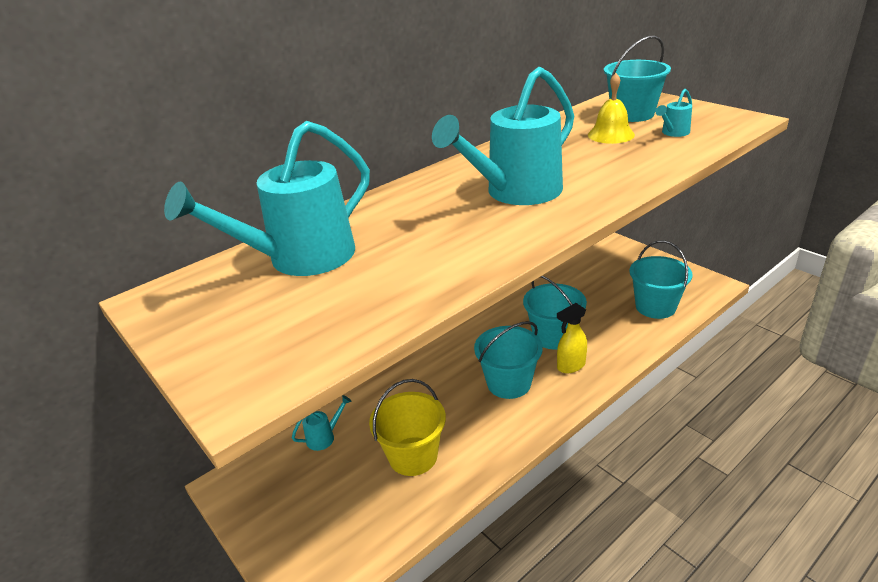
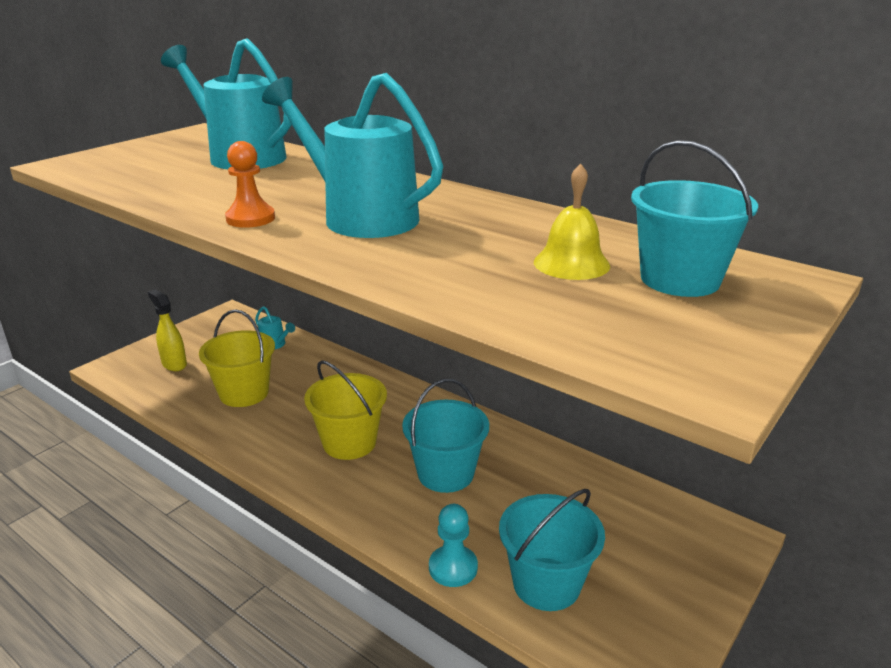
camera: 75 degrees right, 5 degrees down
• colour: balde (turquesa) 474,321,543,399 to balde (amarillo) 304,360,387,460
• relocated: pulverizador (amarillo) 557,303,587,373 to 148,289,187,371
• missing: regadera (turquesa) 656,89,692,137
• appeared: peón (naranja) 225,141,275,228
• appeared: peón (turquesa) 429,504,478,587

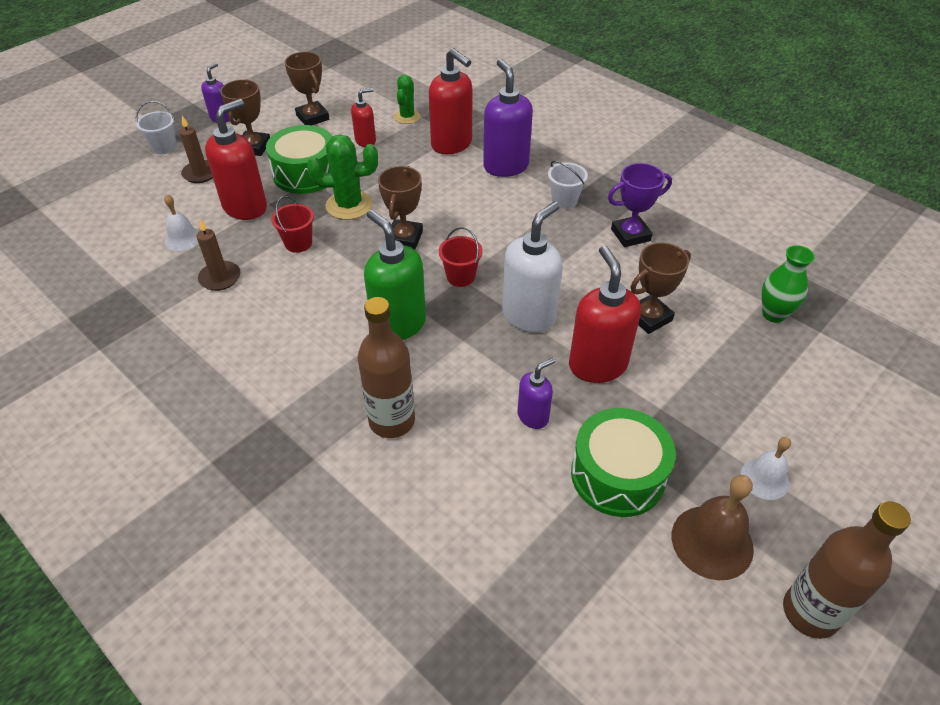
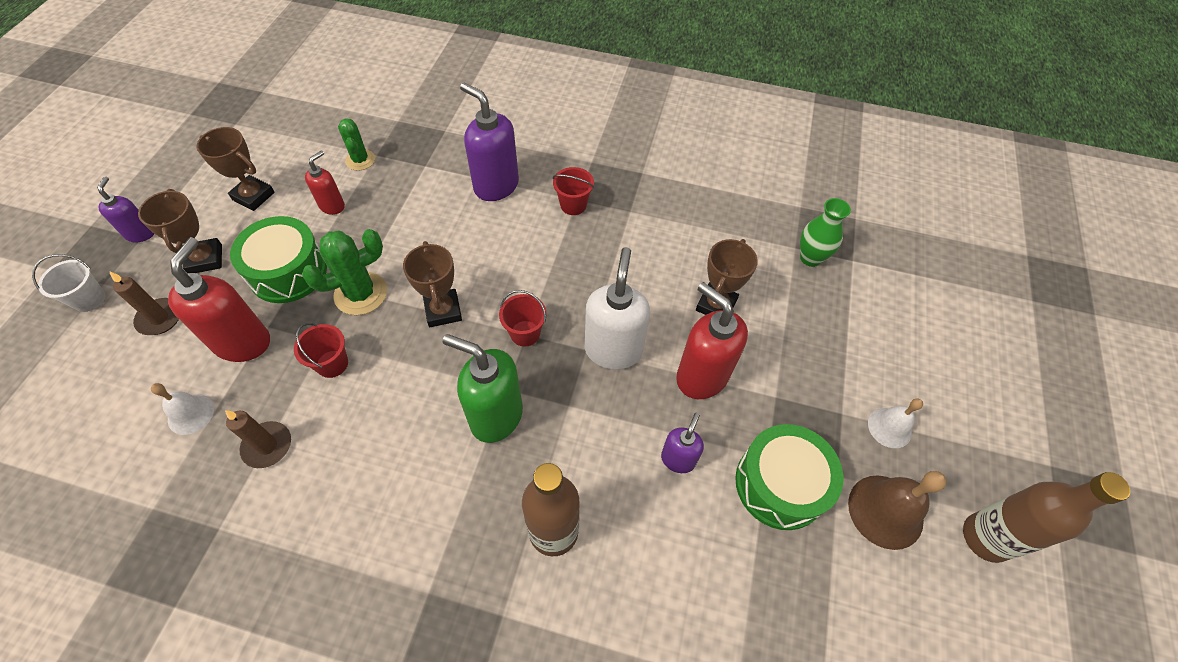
camera: 30 degrees left, 10 degrees up
• missing: dispensador de jabón (rojo) 429,48,472,154
• colour: balde (blanco) 548,161,588,209 to balde (rojo) 553,167,594,215
• missing: trofeo (morado) 608,163,672,247

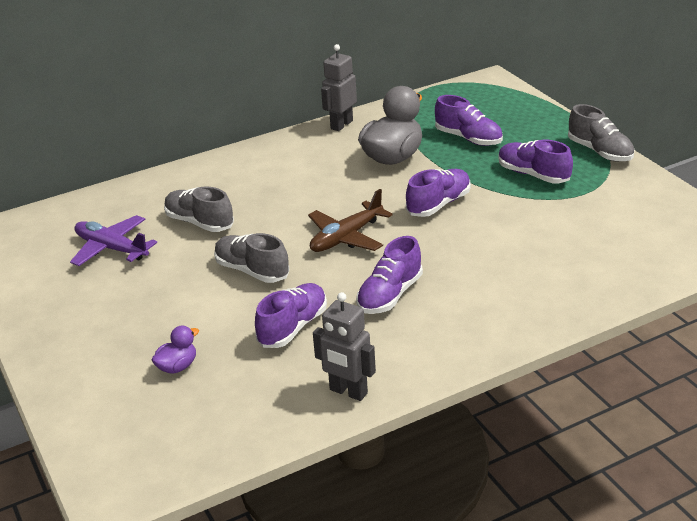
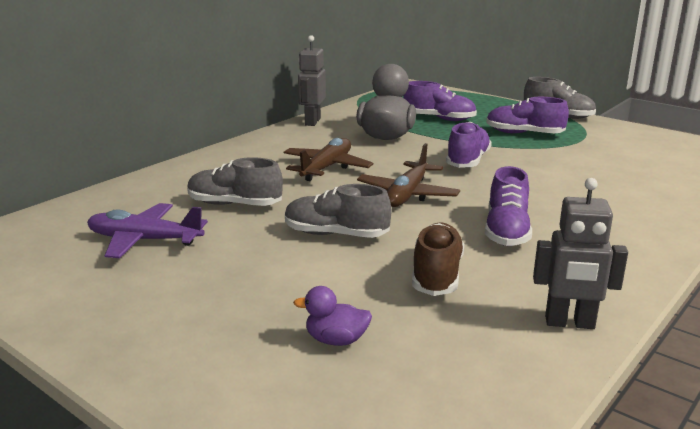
camera: 25 degrees left, 10 degrees down
• spun: pato (morado) 152,326,199,374 = 293,286,372,346 105 degrees counterclockwise
• colour: zapato (morado) 255,283,327,348 to zapato (marrón) 412,223,464,296
• appeared: avión (marrón) 283,138,373,181

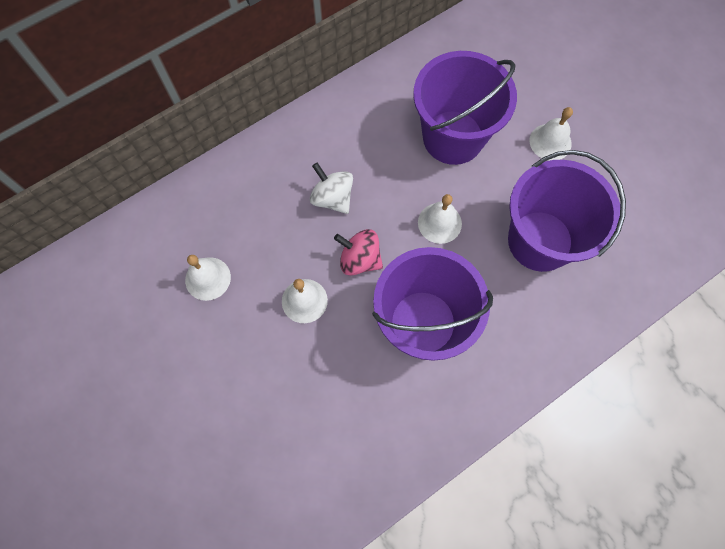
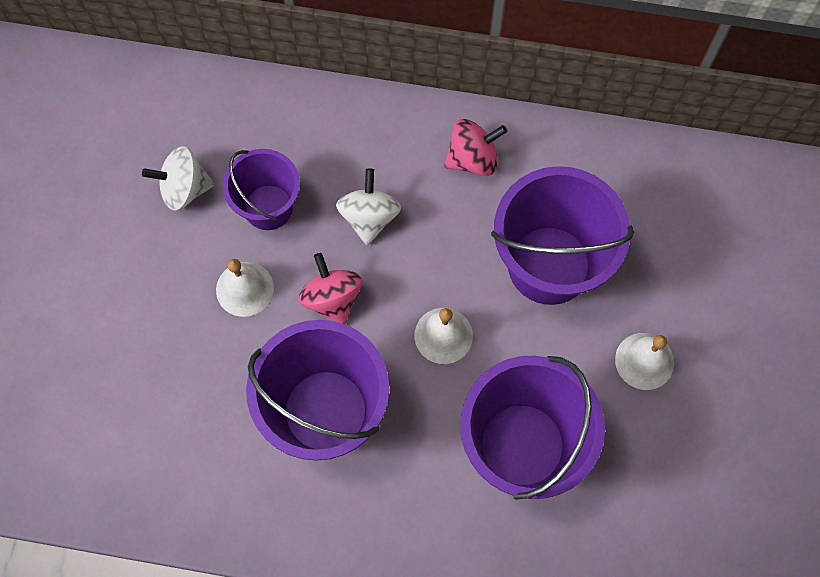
camera: 45 degrees right, 0 degrees up
• exchanged: campana (blanco) 185,255,231,301 to peonza (blanco) 142,146,215,211
• appeared: balde (morado) 223,149,300,230
• appeared: peonza (rosa) 444,119,507,176

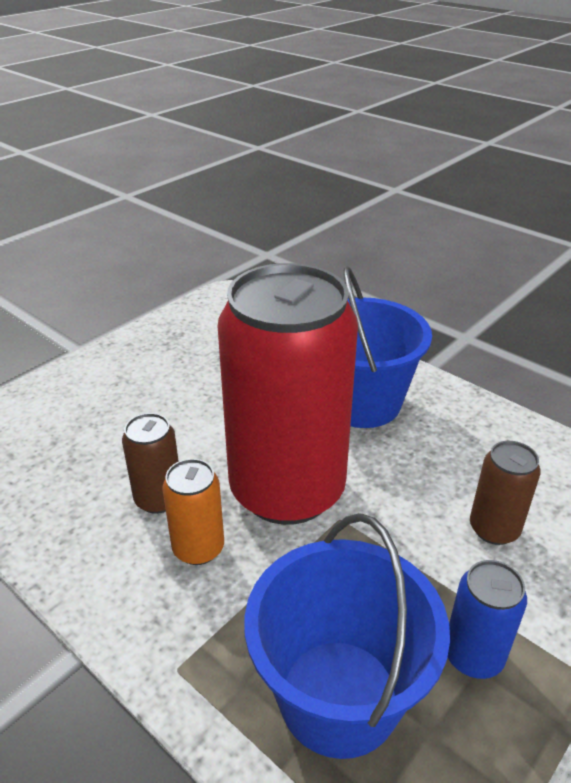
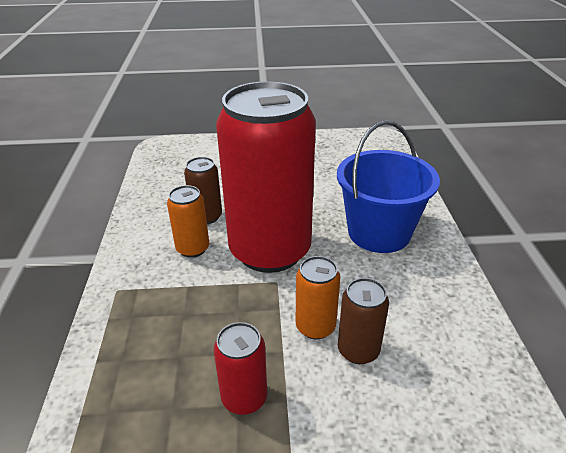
camera: 45 degrees right, 0 degrees up
• missing: balde (azul) 244,513,450,759
• colour: lata (azul) 447,560,527,679 to lata (rojo) 214,322,267,415
• appeared: lata (naranja) 296,256,340,339

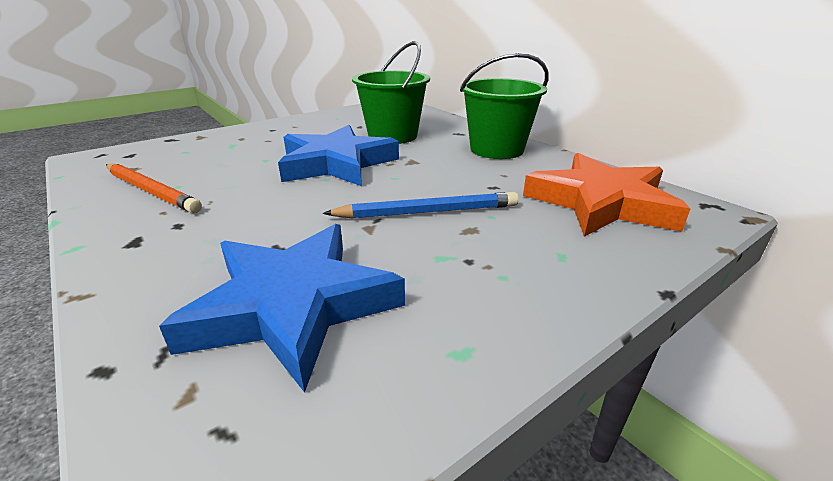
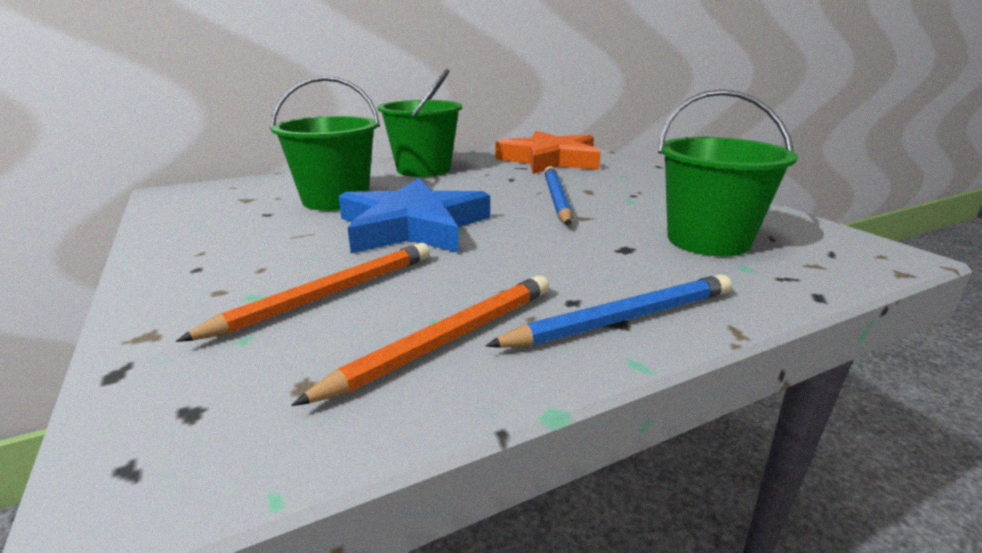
camera: 80 degrees left, 5 degrees down
• exchanged: estrella (azul) 159,224,405,393 to balde (verde) 658,89,798,256
• appeared: lápiz (naranja) 176,243,430,342
• appeared: lápiz (azul) 485,274,732,348

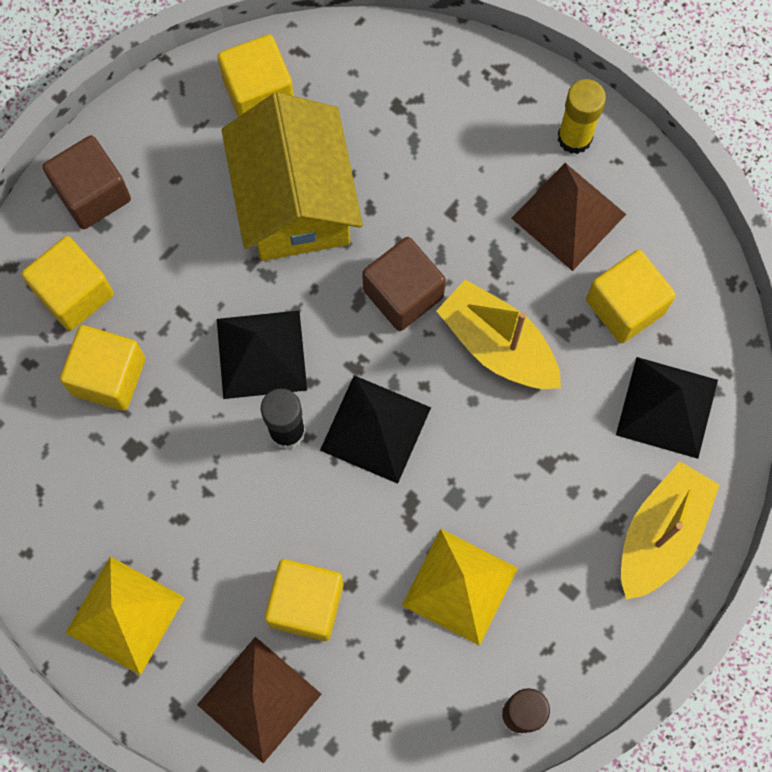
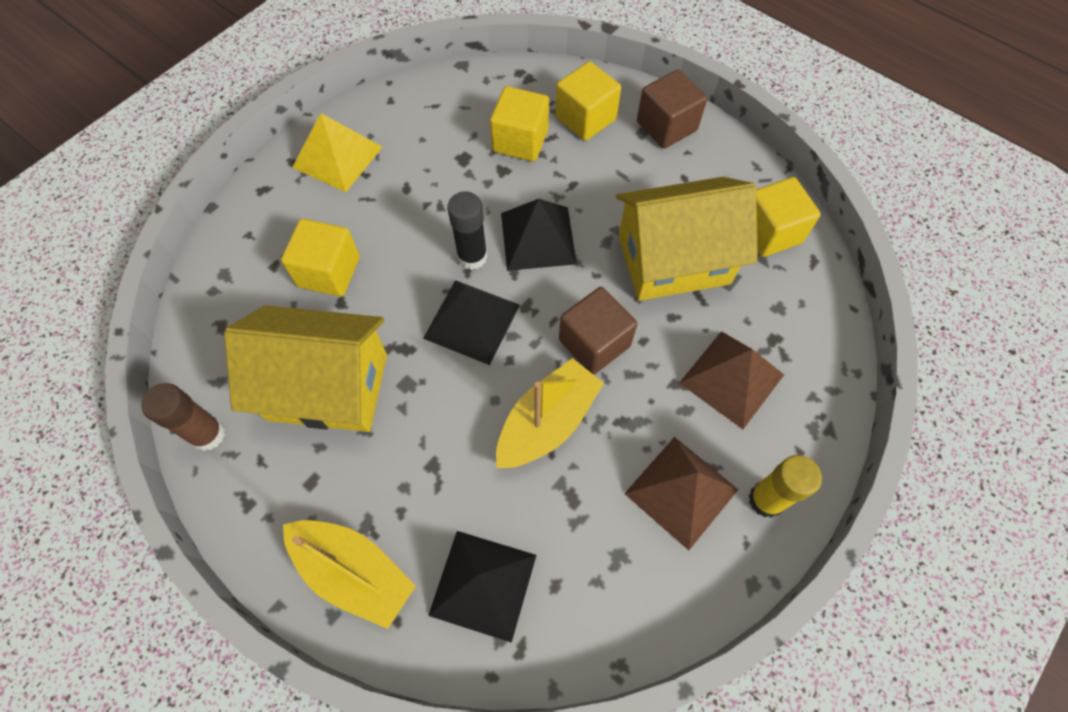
camera: 90 degrees right, 10 degrees down
• relocated: pirámide (marrón) 197,637,321,764 to 679,331,784,429
• exchanged: pirámide (amarillo) 401,529,518,646 to casa (amarillo) 224,305,387,432
• missing: cubo (amarillo) 586,250,676,343

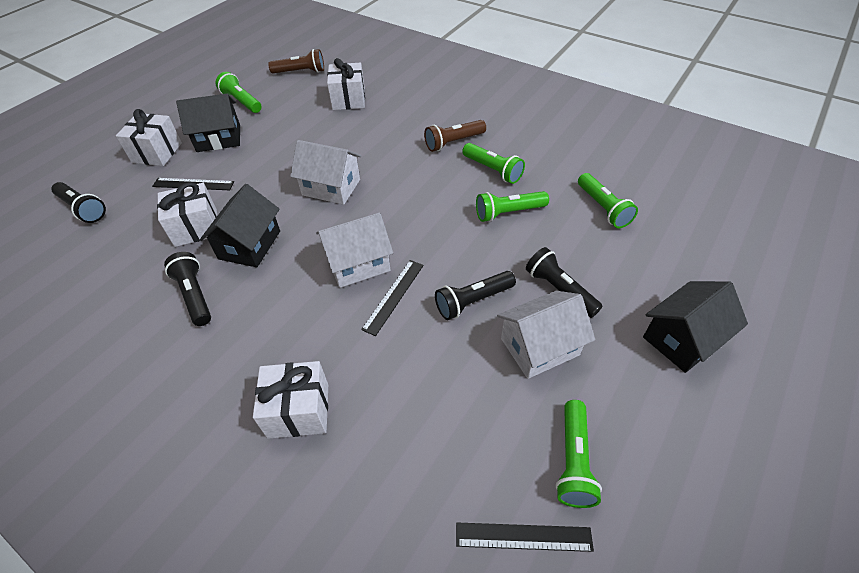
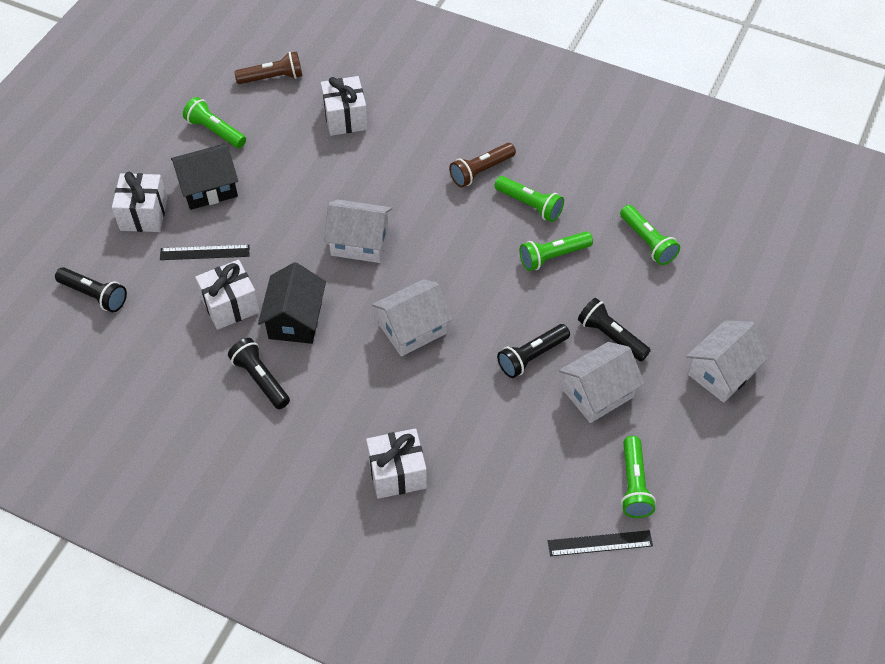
camera: 10 degrees left, 5 degrees up
• missing: regla (negro) 361,260,424,336
• colour: casa (negro) 643,281,748,373 to casa (blanco) 686,320,771,403

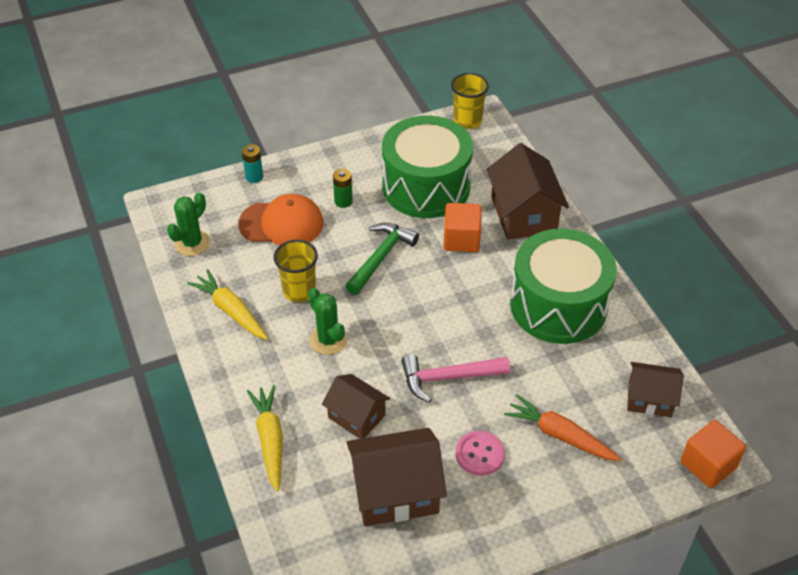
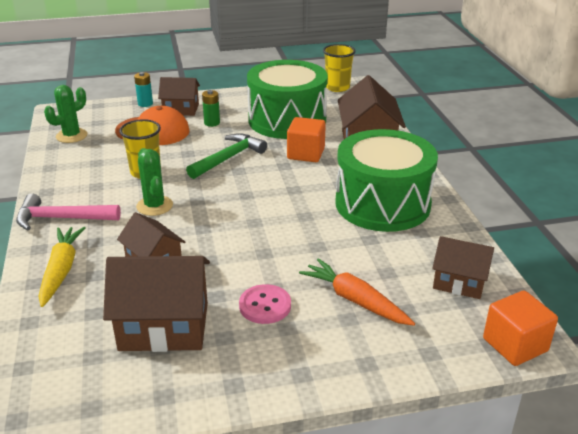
camera: 10 degrees right, 15 degrees down
• missing: zanahoria (amarillo) 187,269,268,340
• relocated: martillo (rosa) 401,354,510,402 to 16,194,121,230
• appeared: casa (marrón) 158,77,200,116

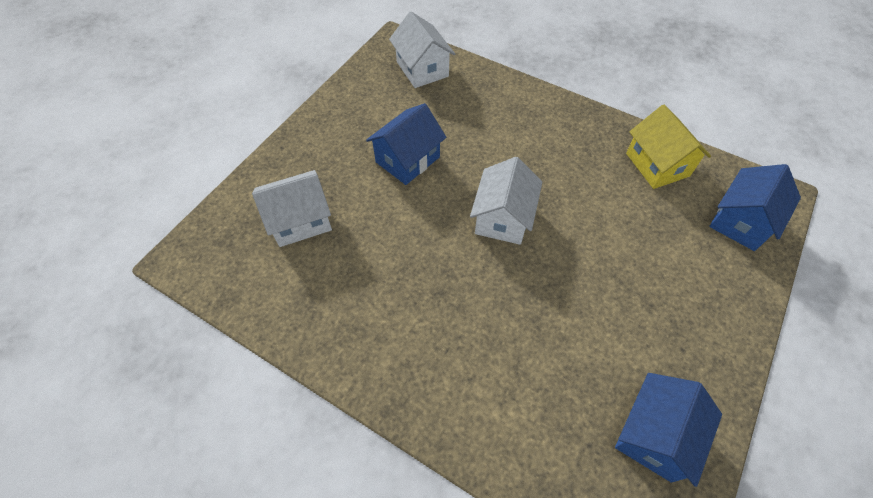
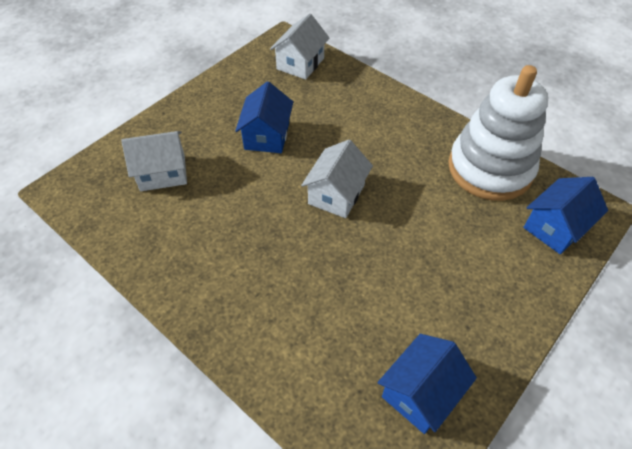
camera: 10 degrees right, 5 degrees down
• spun: casa (azul) 366,103,446,185 = 235,81,293,153 45 degrees counterclockwise
• spun: casa (blanco) 389,12,455,88 = 270,14,329,80 45 degrees clockwise
• exchanged: casa (amarillo) 626,105,711,189 to juguete apilable (blanco) 448,65,548,201

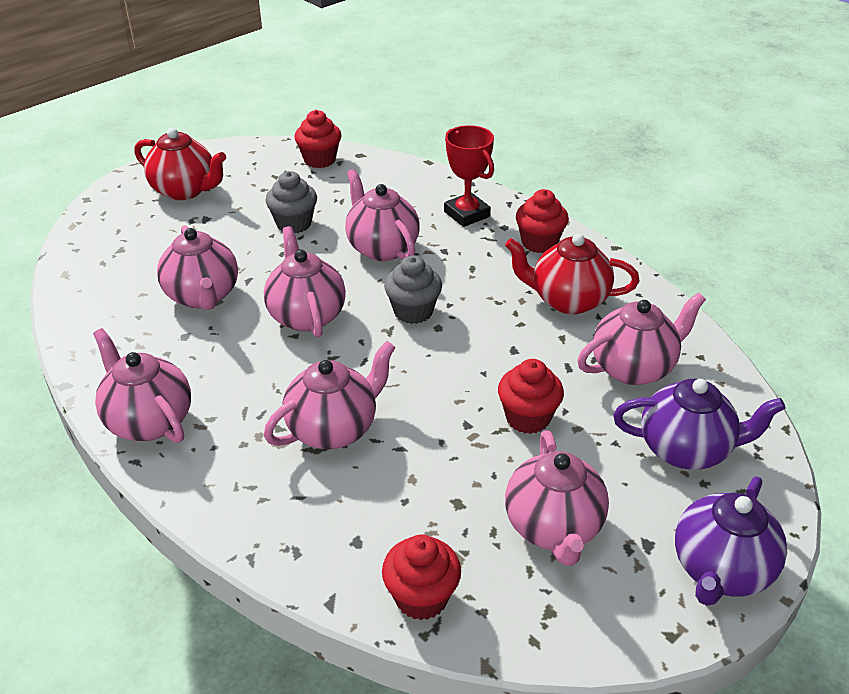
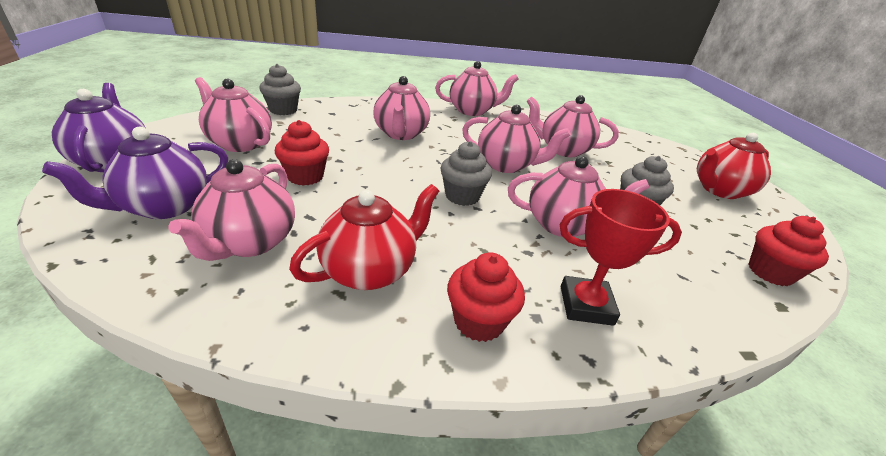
camera: 125 degrees right, 5 degrees down
• colour: magdalena (rojo) 382,534,461,620 to magdalena (gris) 259,64,301,115

